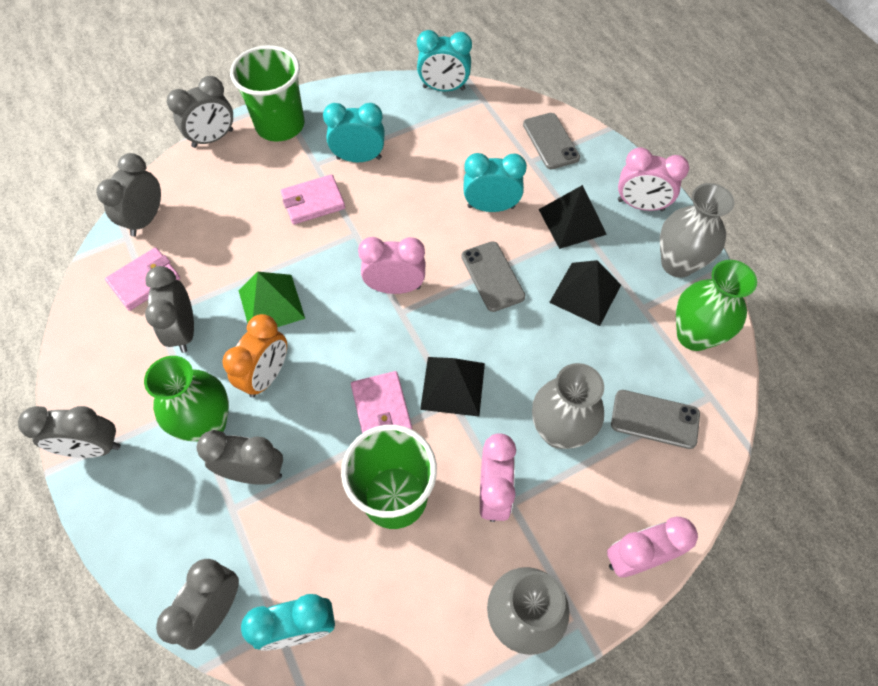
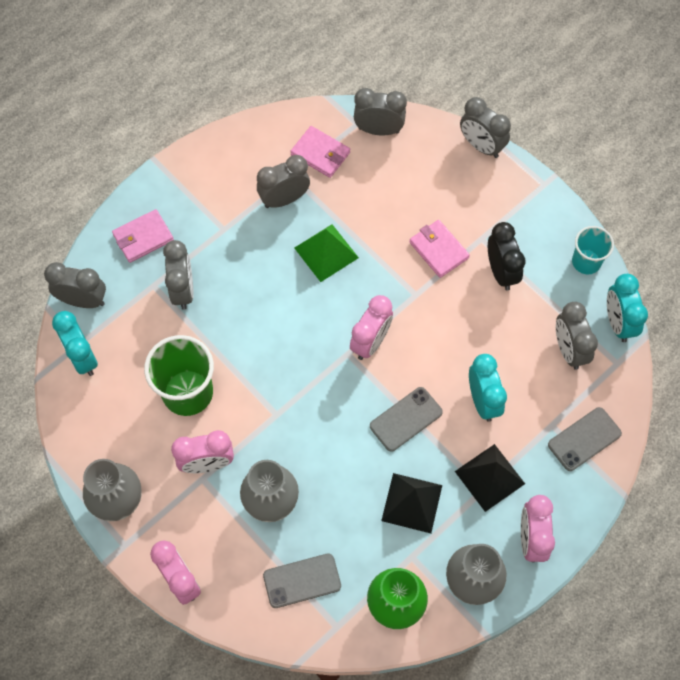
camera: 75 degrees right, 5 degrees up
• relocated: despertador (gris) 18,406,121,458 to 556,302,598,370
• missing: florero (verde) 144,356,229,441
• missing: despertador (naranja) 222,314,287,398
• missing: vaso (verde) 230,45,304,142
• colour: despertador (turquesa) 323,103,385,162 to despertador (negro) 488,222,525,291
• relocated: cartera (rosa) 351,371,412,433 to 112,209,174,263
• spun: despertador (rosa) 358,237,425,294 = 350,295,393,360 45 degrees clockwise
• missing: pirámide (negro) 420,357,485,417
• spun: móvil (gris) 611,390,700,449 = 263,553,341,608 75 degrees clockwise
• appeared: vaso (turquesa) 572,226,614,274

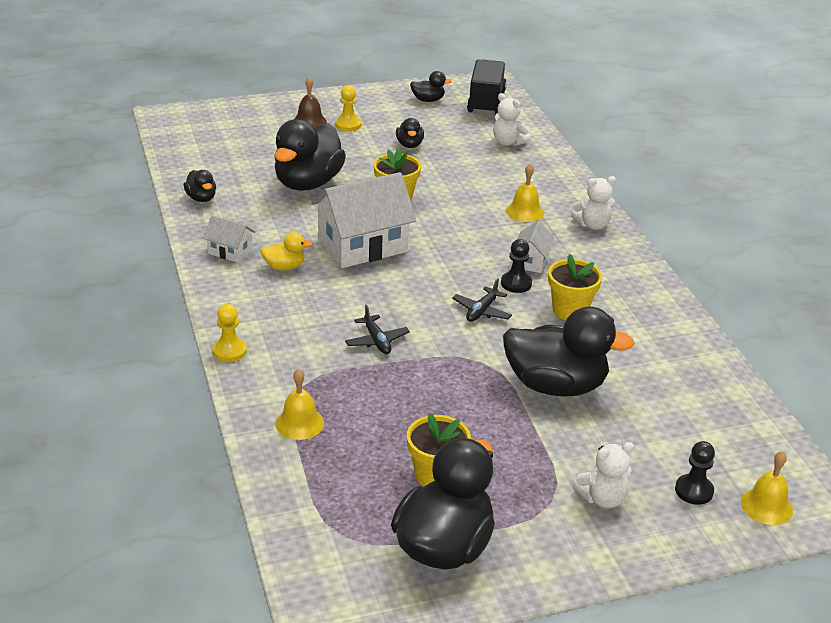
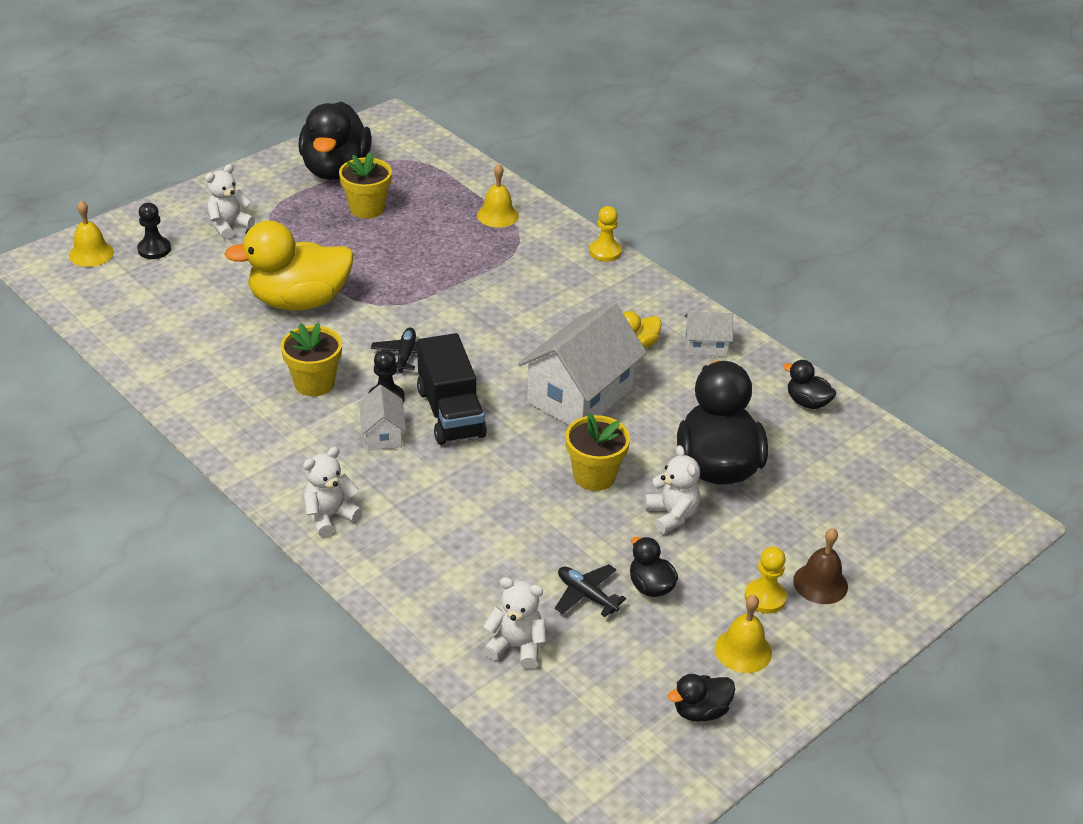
camera: 155 degrees right, 5 degrees up
• relocated: avión (negro) 345,305,410,354 to 555,564,626,617
• relocated: camión (negro) 467,60,507,115 to 417,333,487,445
• colour: pato (negro) 503,306,635,397 to pato (amarillo) 224,220,354,310
• relocated: campana (amarillo) 506,164,544,222 to 715,595,772,673
• appeared: osito (blanco) 644,445,700,534

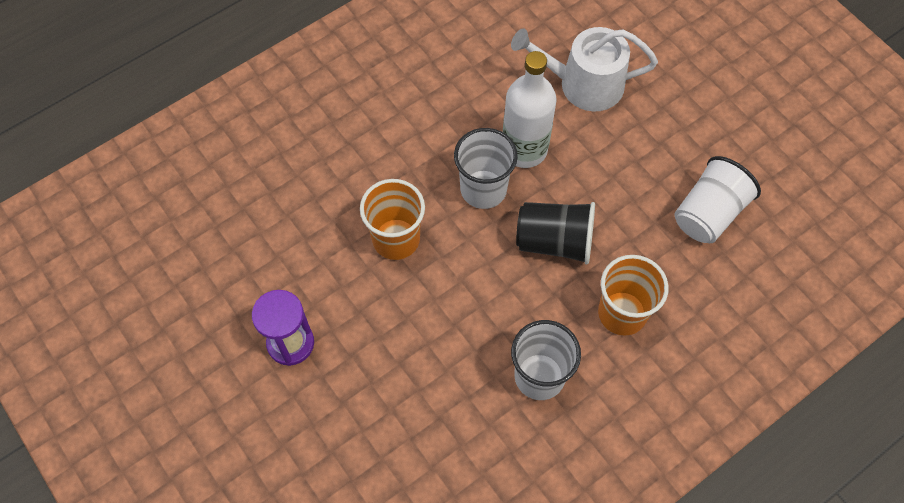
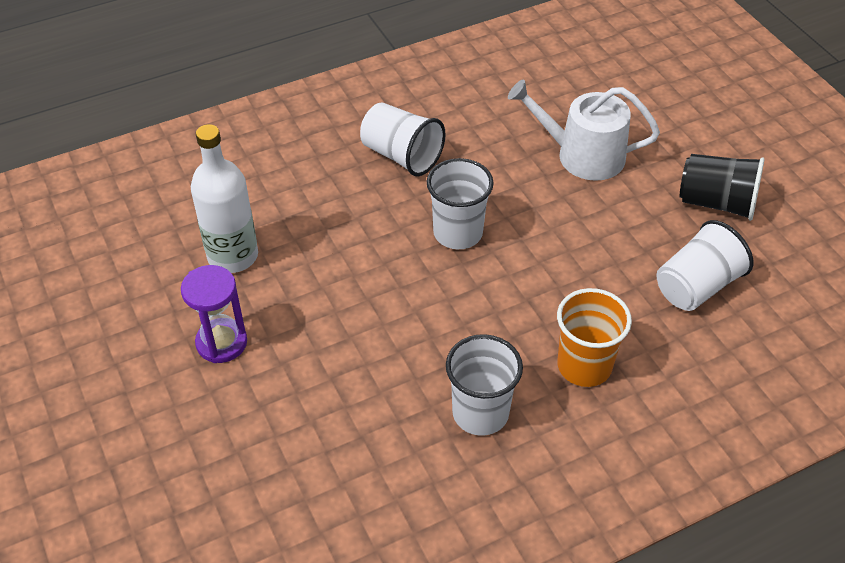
camera: 10 degrees right, 15 degrees down
• missing: vaso (naranja) 360,179,425,260
• relocated: botella (blanco) 503,51,556,168 to 191,124,258,273
• relocated: vaso (negro) 516,202,595,265 to 680,154,764,221
• appeared: vaso (blanco) 360,103,446,176

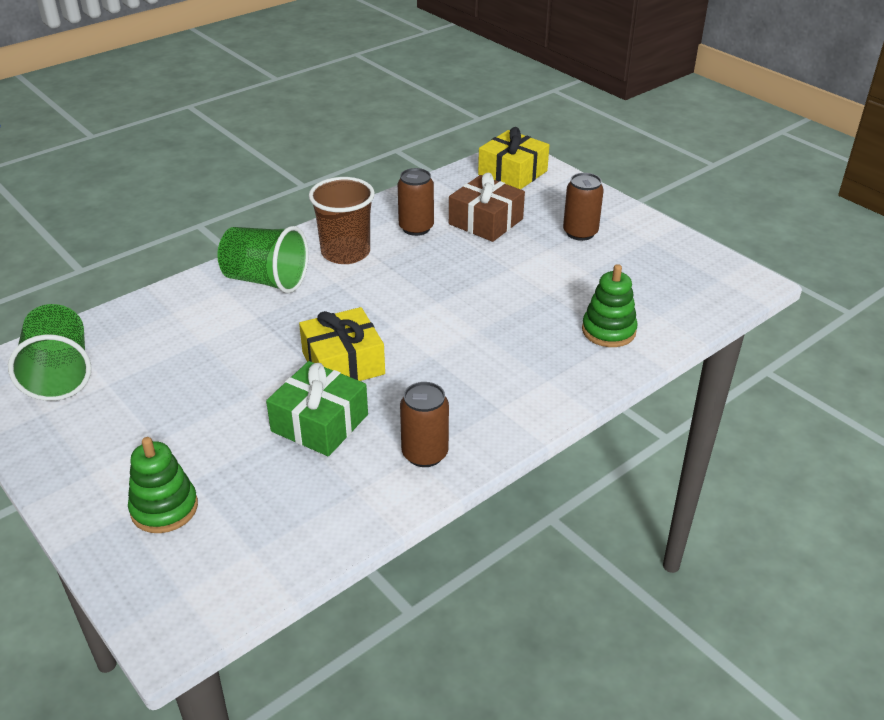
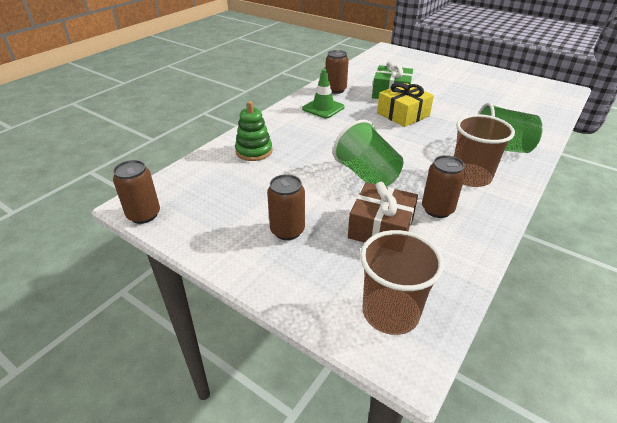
camera: 165 degrees right, 0 degrees up
• relocated: vaso (verde) 8,304,91,401 to 333,120,403,187
• missing: juguete apilable (verde) 128,437,198,533
• exchanged: regalo (amarillo) 478,127,549,189 to vaso (marrón) 360,230,444,335
• appeared: lata (marrón) 113,160,160,224
• appeared: cono de tráfico (verde) 302,69,345,119

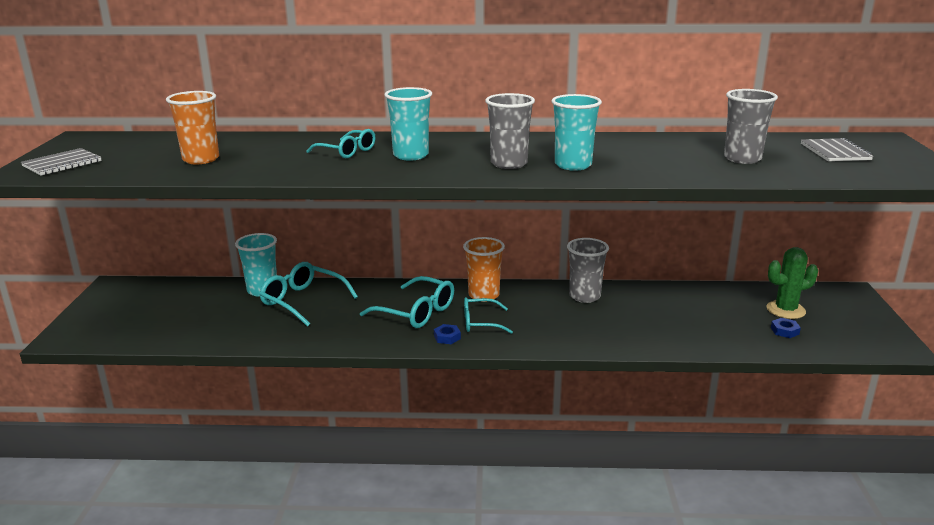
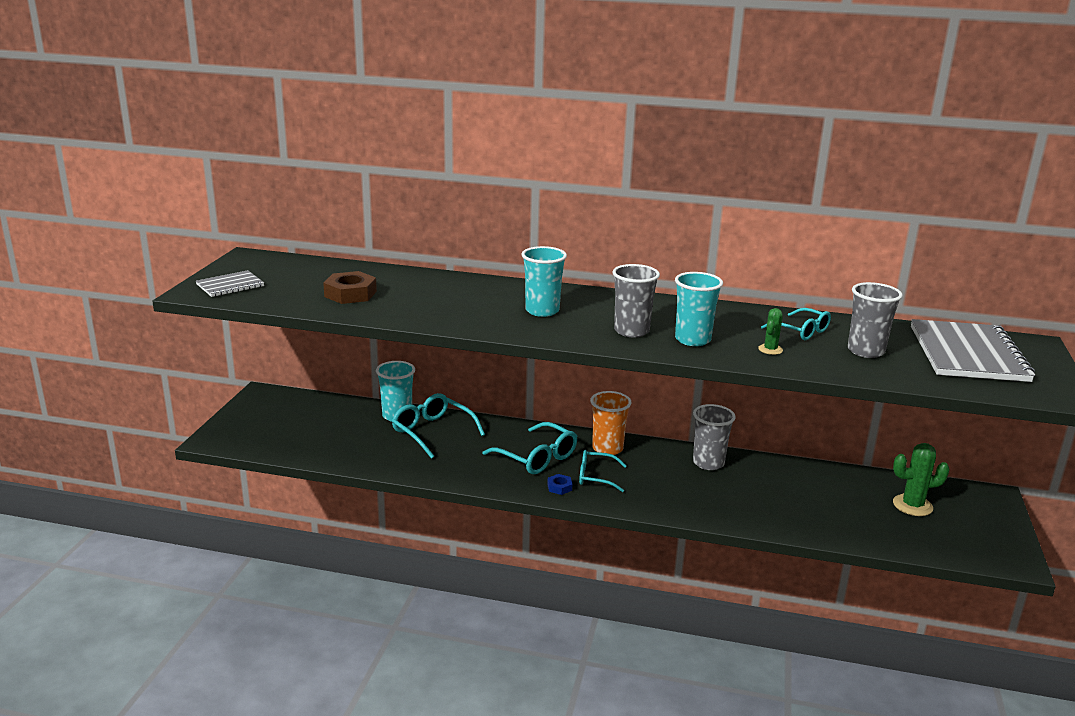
camera: 10 degrees right, 0 degrees up
• exchanged: vaso (naranja) 166,91,219,164 to tuerca (marrón) 323,271,377,304
• relocated: gafas (turquesa) 307,129,376,158 to 761,308,831,340
• missing: tuerca (azul) 771,318,801,338
• size: cuaderno (gris) 801,138,873,161 = 911,319,1035,382 x1.94
• appeared: cactus (verde) 758,308,783,355

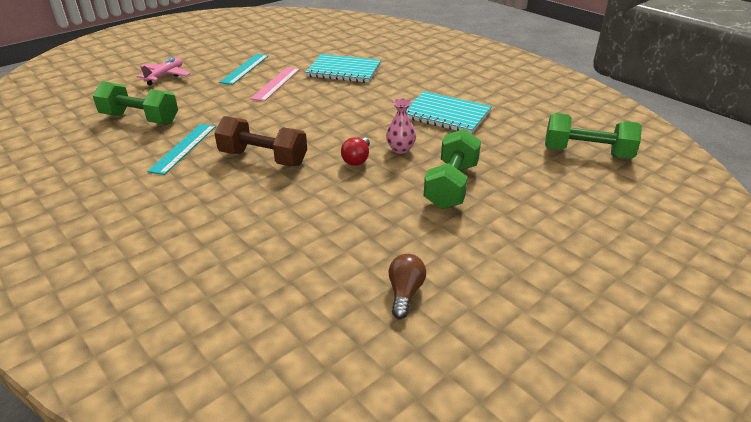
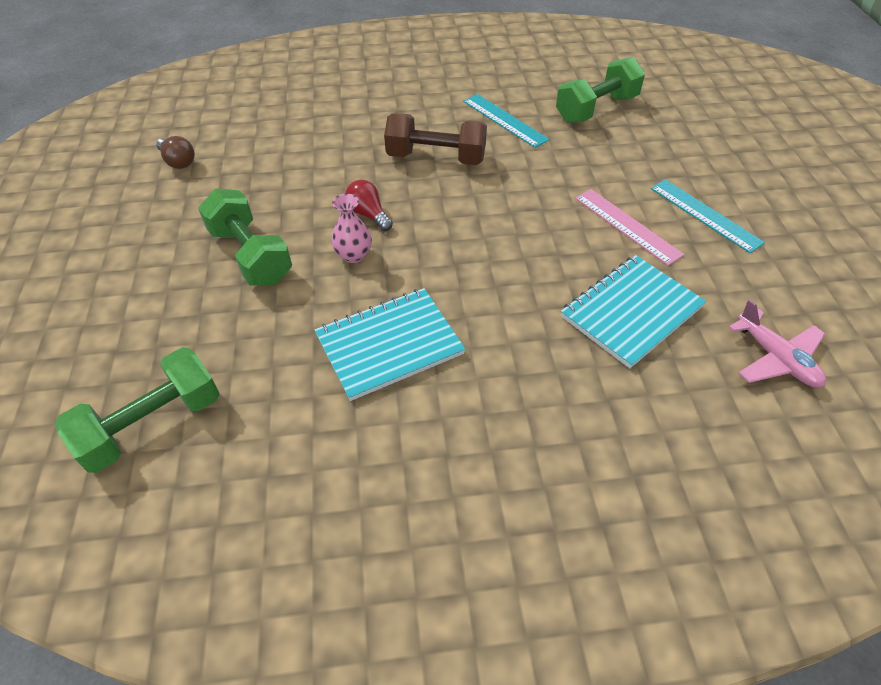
camera: 125 degrees right, 15 degrees up
• relocated: avión (rosa) 137,57,191,85 to 728,299,826,388
• spun: mancuerna (marrón) 214,116,307,166 = 384,113,487,165 45 degrees clockwise

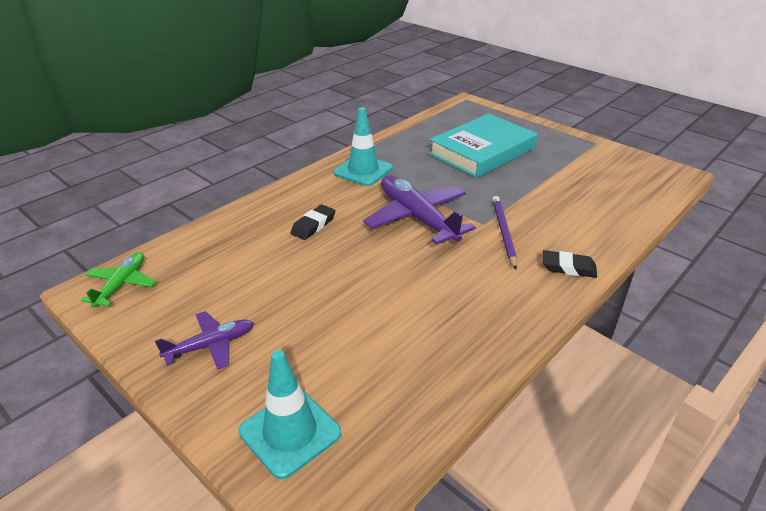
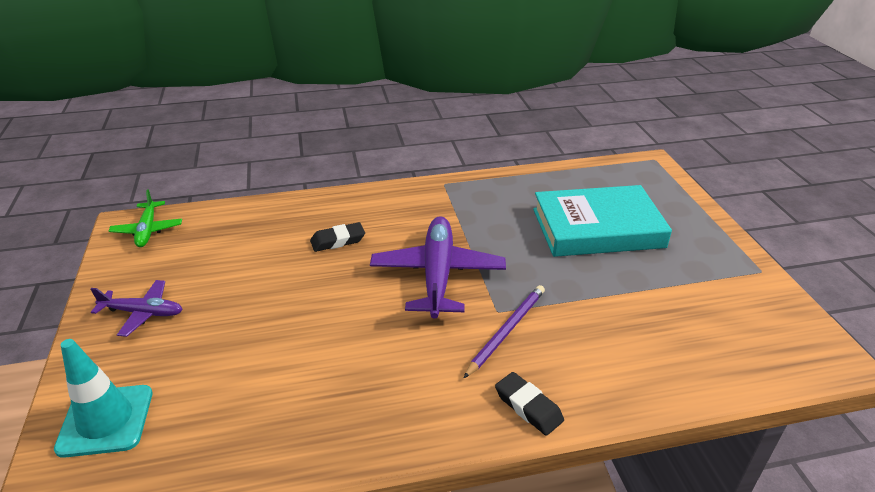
camera: 35 degrees right, 0 degrees up
• spun: avión (verde) 81,252,156,307 = 109,189,182,247 120 degrees clockwise
• missing: cono de tráfico (turquesa) 334,107,393,186

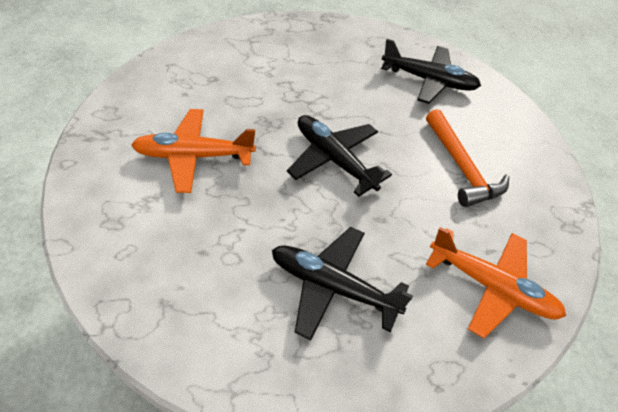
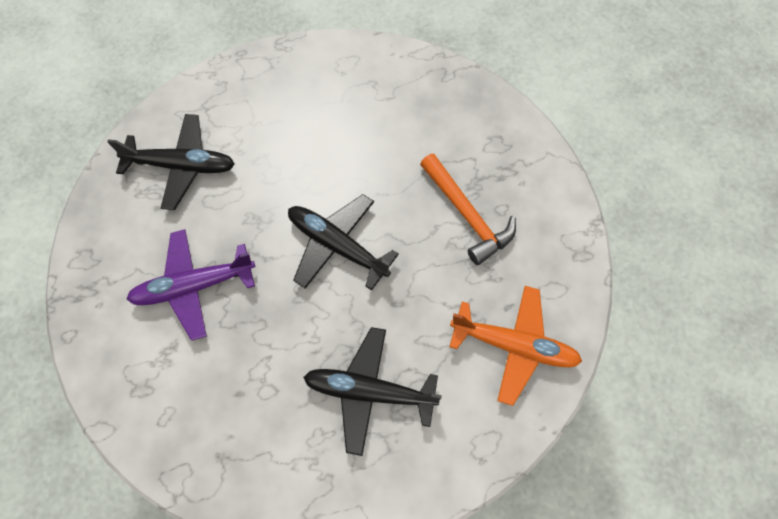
camera: 10 degrees left, 15 degrees up
• colour: avión (naranja) 131,109,256,193 to avión (morado) 127,229,255,341
• relocated: avión (negro) 381,39,481,104 to 107,114,235,210

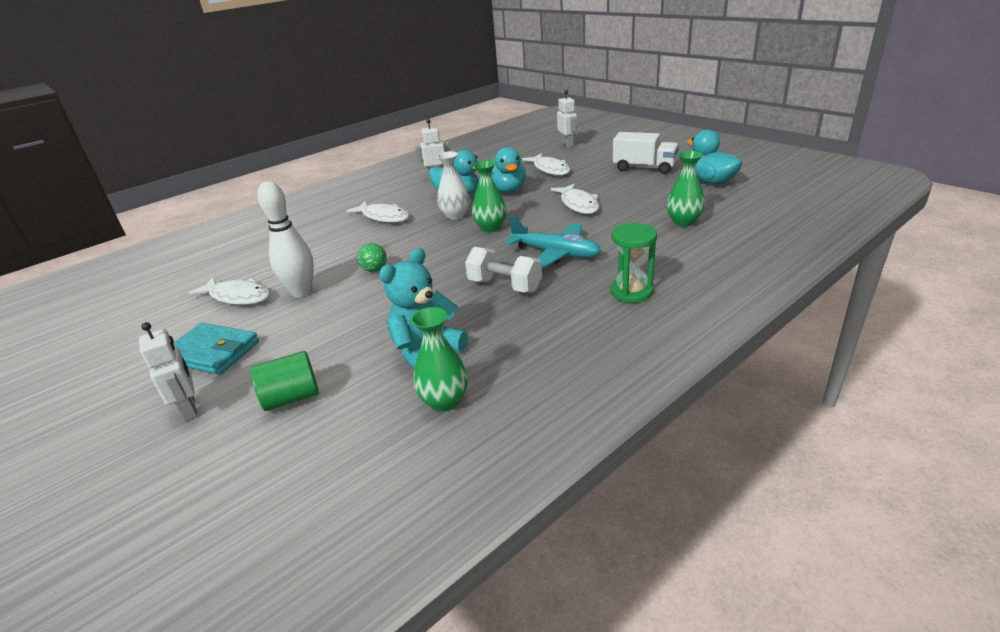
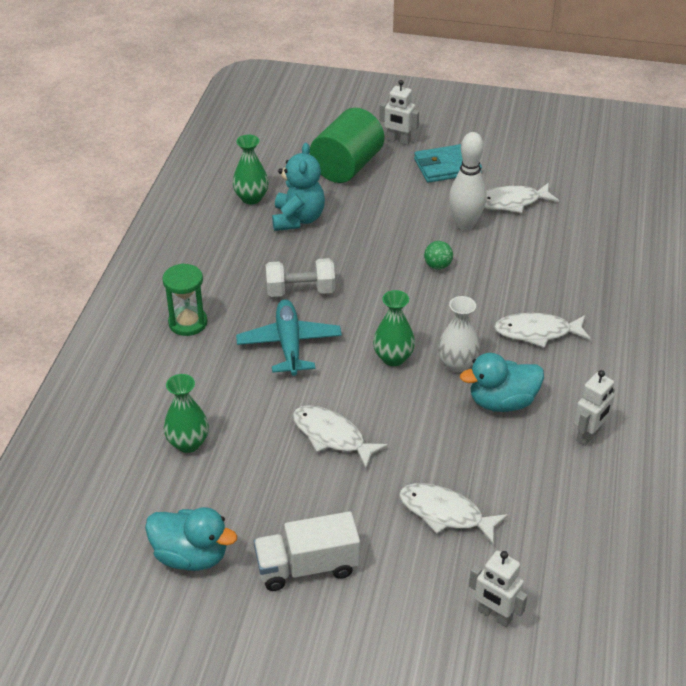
camera: 140 degrees right, 10 degrees up
• size: cilindro (verde) 251,351,319,411 = 310,108,384,183 x1.69
• missing: pato (turquesa) 491,147,526,193
• spun: avión (turquesa) 505,216,601,269 = 236,299,342,376 90 degrees clockwise

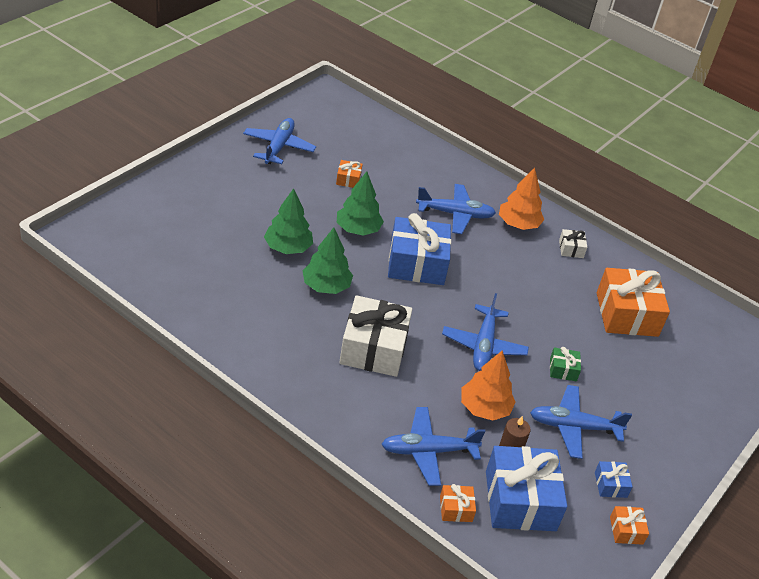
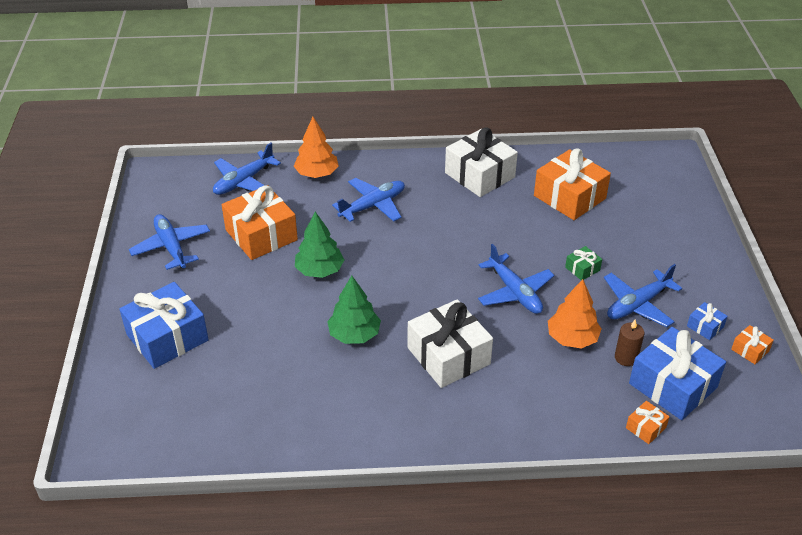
camera: 35 degrees left, 0 degrees up
• missing: árbol (verde) 264,188,313,254
• size: regalo (naranja) 336,160,363,188 = 222,185,298,260 x2.25
• relocated: avión (azul) 381,407,486,486 to 213,143,281,195
• relocated: regalo (azul) 388,213,451,285 to 119,282,209,369
• relocated: árbol (naranja) 499,168,544,230 to 294,117,339,178
• size: regalo (blanco) 559,229,587,258 = 445,127,518,197 x2.25

